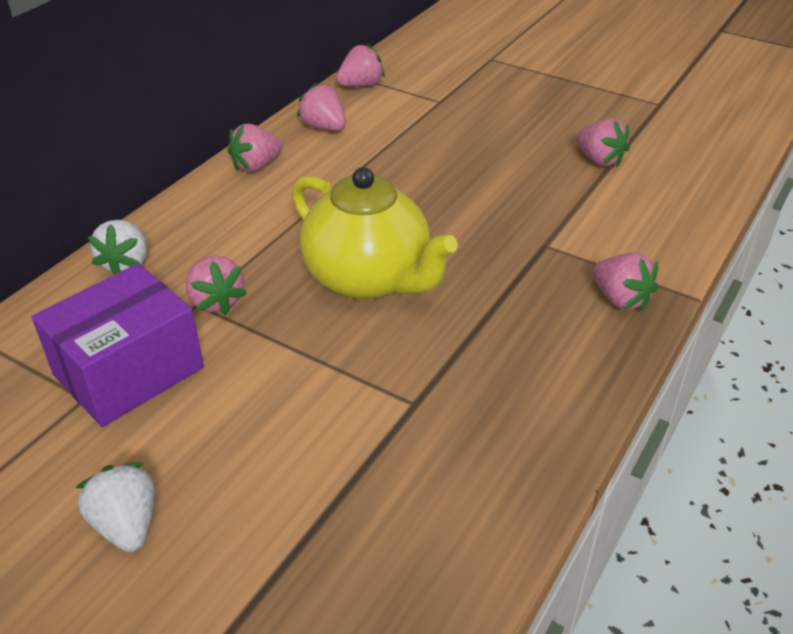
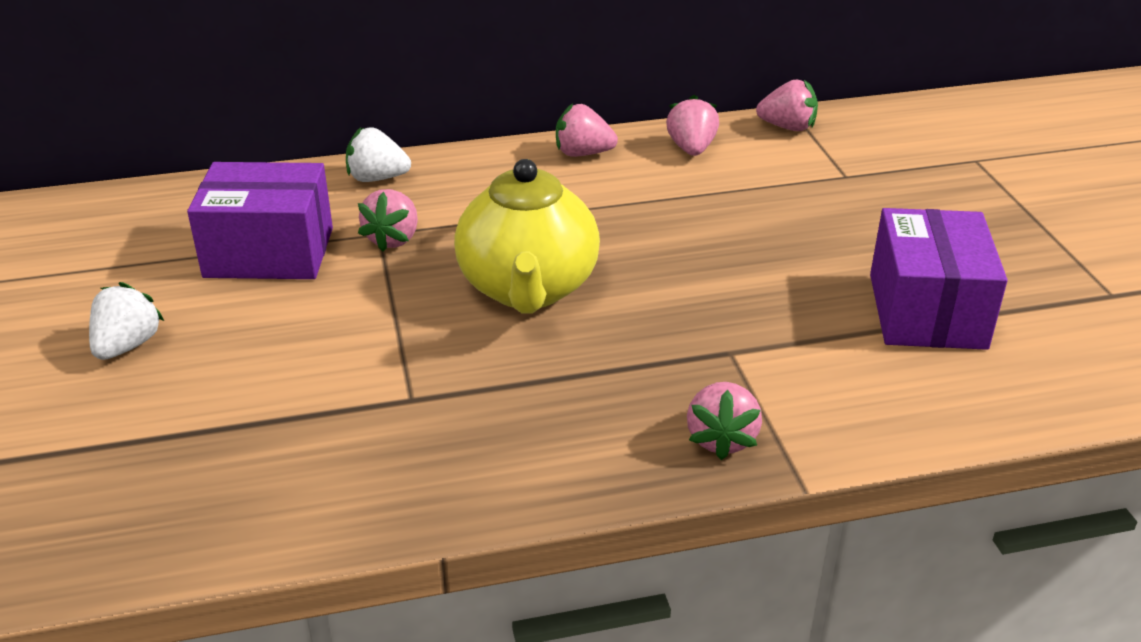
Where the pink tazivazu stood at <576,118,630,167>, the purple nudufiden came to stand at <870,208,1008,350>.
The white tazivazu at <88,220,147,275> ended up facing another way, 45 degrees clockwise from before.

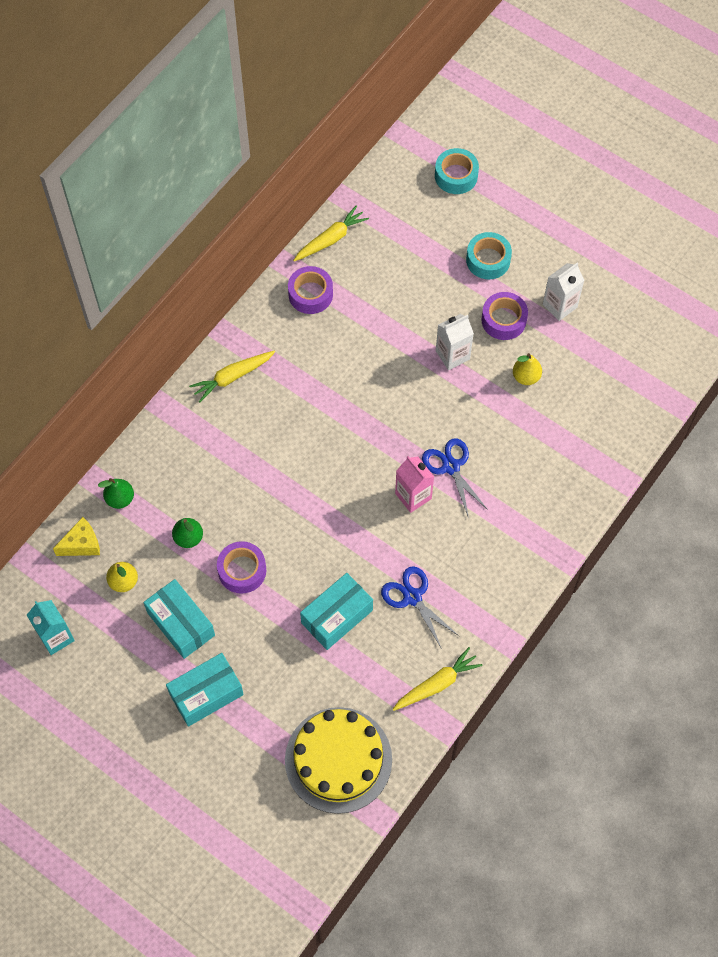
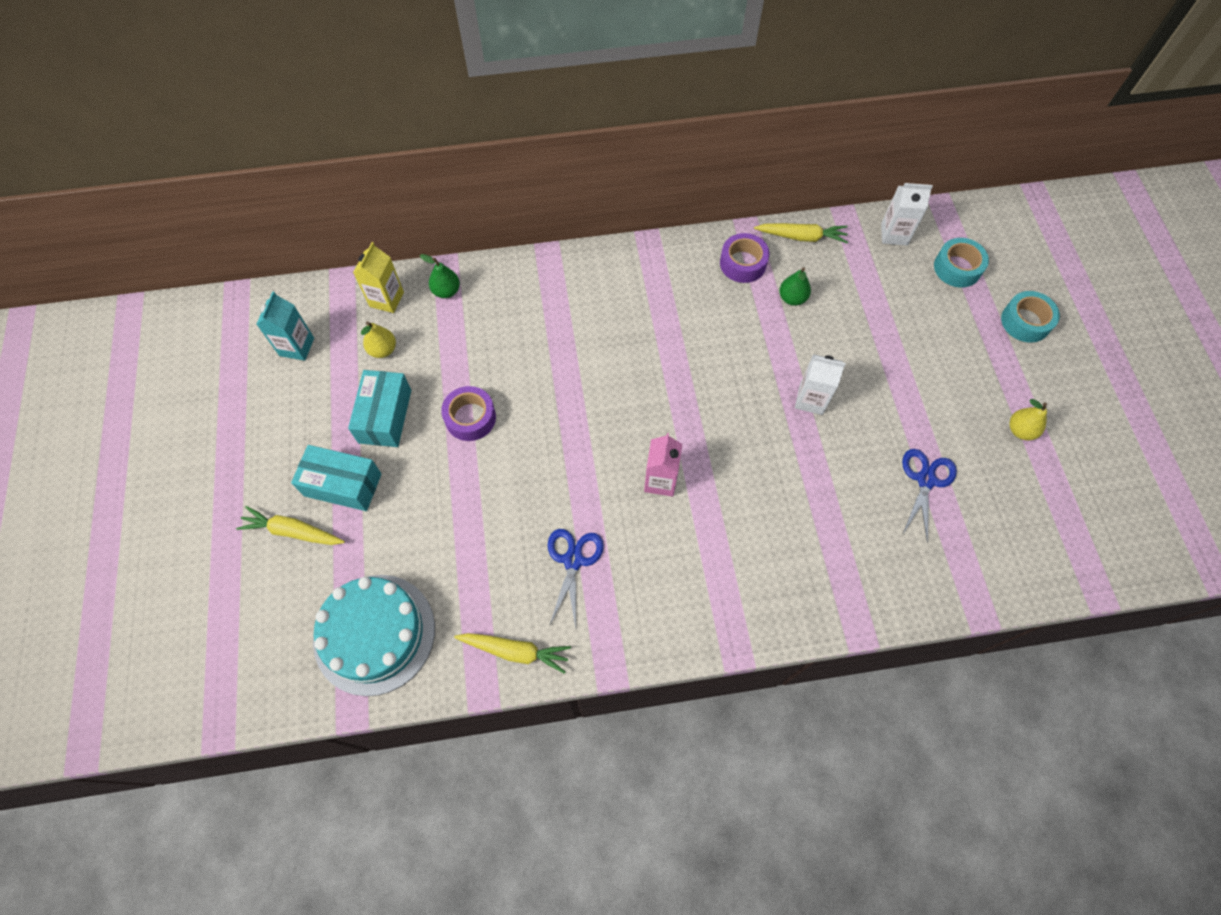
The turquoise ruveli ended up elsewhere, having gone from <466,232,512,279> to <1001,291,1060,343>.
The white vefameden ended up elsewhere, having gone from <543,263,584,321> to <881,183,933,245>.
The second view lost the purple ruveli at <481,292,528,340>.
The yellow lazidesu ended up elsewhere, having gone from <189,351,275,402> to <236,506,345,545>.
The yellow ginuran ended up elsewhere, having gone from <513,353,542,385> to <1009,399,1047,440>.
The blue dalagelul ended up elsewhere, having gone from <422,438,488,518> to <902,449,957,543>.
Where the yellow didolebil stood at <53,517,100,556>, the yellow vefameden came to stand at <353,242,404,313>.
The green ginuran ended up elsewhere, having gone from <172,518,203,548> to <779,267,811,306>.
The second view lost the turquoise nudufiden at <300,573,373,650>.
What was the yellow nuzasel at <285,707,392,814> turned into the turquoise nuzasel at <313,575,435,696>.

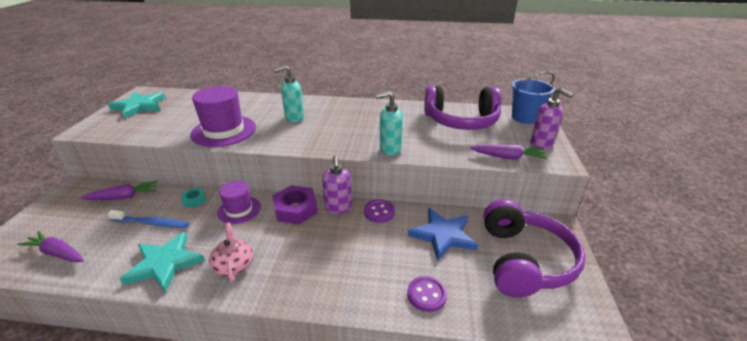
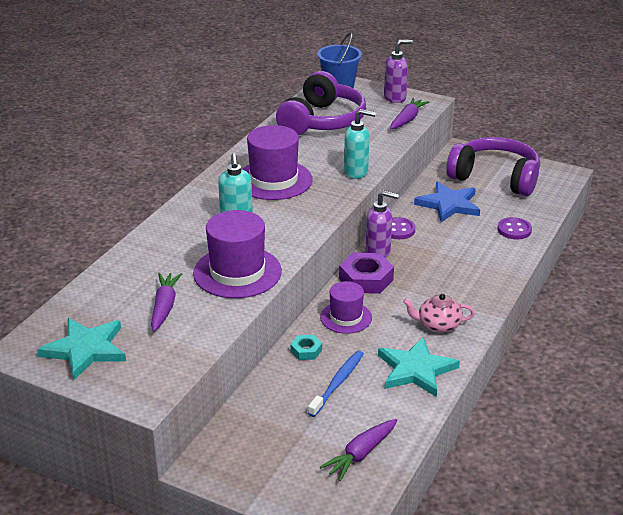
The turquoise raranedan at <375,91,403,156> ended up facing another way, 90 degrees counterclockwise from before.
The purple lazidesu ended up elsewhere, having gone from <80,181,158,200> to <151,273,182,331>.
The second view gained the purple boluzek at <242,125,312,200>.

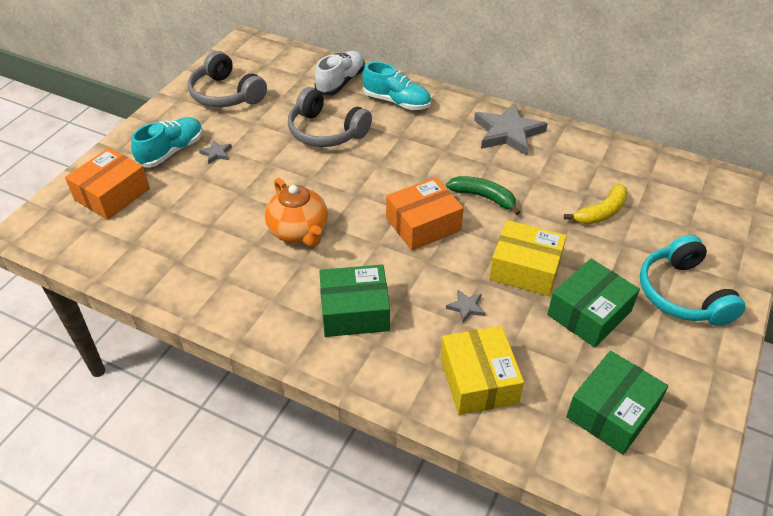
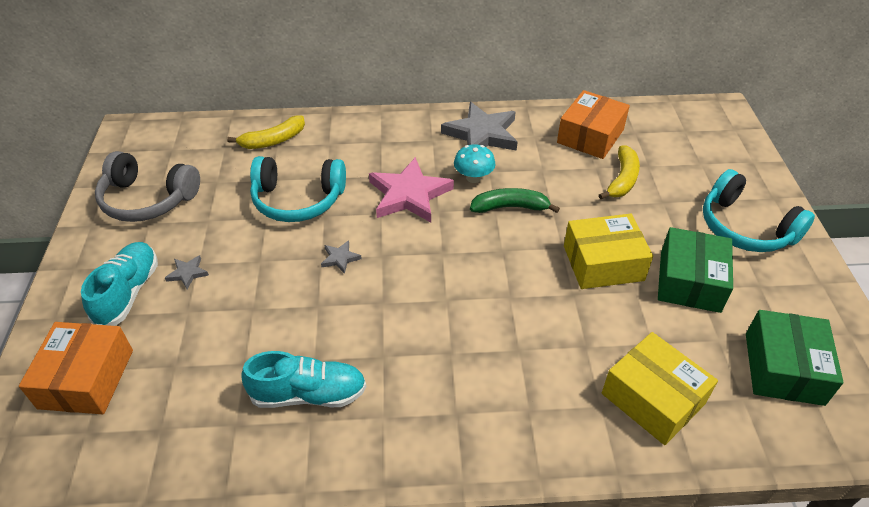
Where the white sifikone stood at <315,51,365,95>, the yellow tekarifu came to stand at <227,115,305,149>.
The turquoise sifikone ended up elsewhere, having gone from <362,62,431,110> to <241,351,366,408>.
What was the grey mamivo at <288,87,372,147> turned into the turquoise mamivo at <250,156,346,222>.
The orange nudufiden ended up elsewhere, having gone from <386,177,464,250> to <557,90,630,159>.
The second view lost the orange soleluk at <265,178,328,247>.
The second view lost the green nudufiden at <319,265,390,337>.
The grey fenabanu ended up elsewhere, having gone from <446,290,485,323> to <321,240,362,274>.
The second view gained the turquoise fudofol at <454,144,496,183>.
The second view gained the pink fenabanu at <369,157,454,222>.

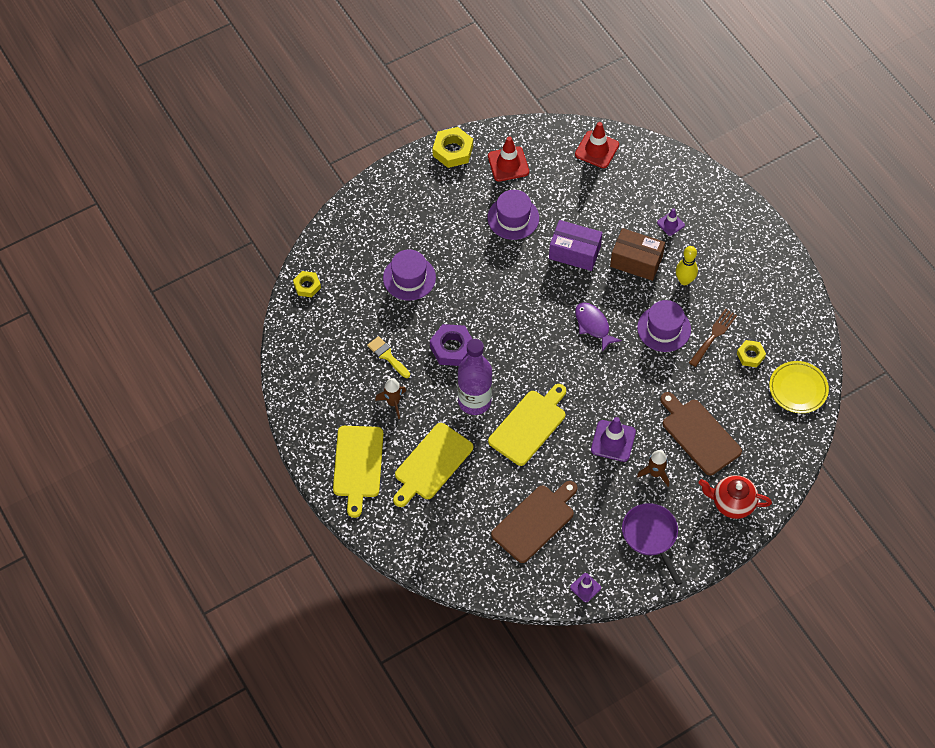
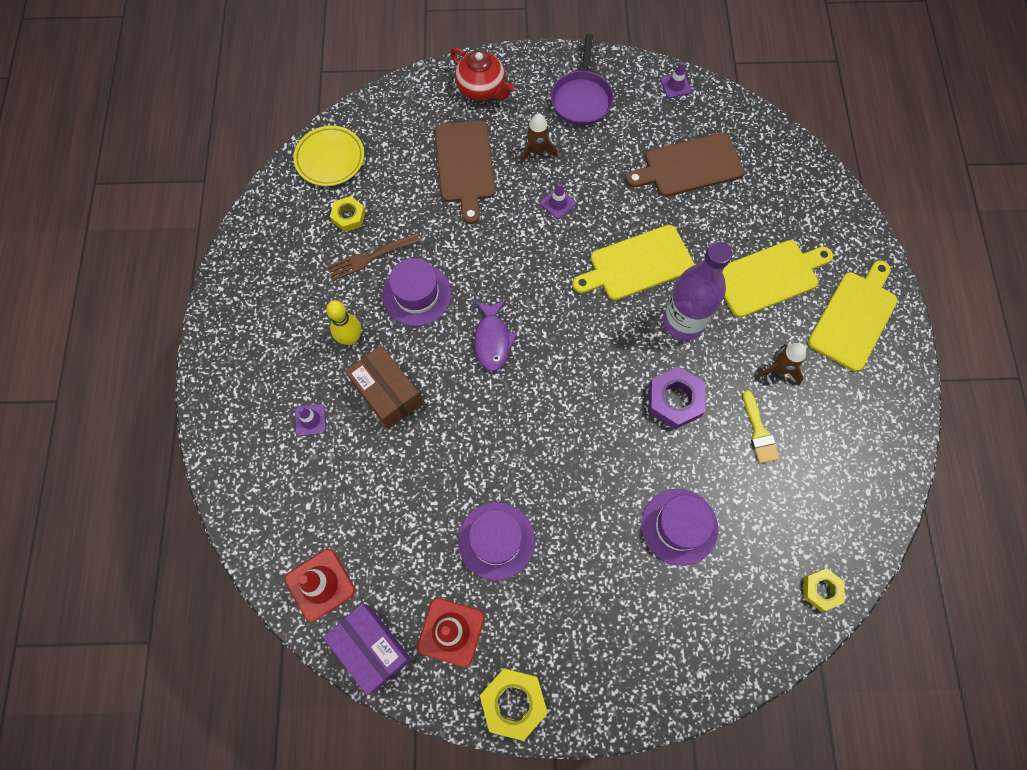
The purple nudufiden ended up elsewhere, having gone from <549,220,602,271> to <323,604,412,695>.
The size of the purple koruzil at <591,417,636,462> changed by a factor of 0.59.

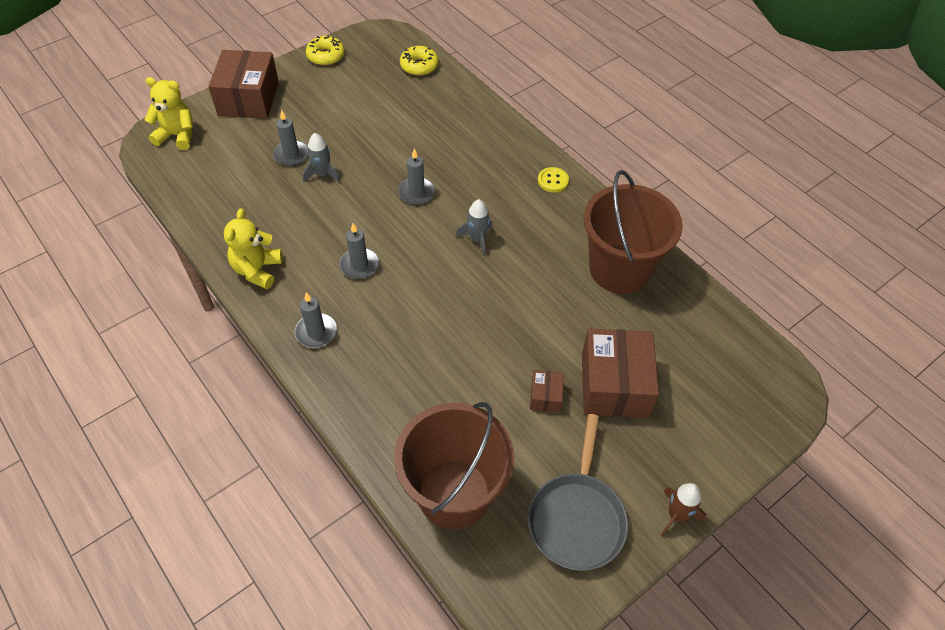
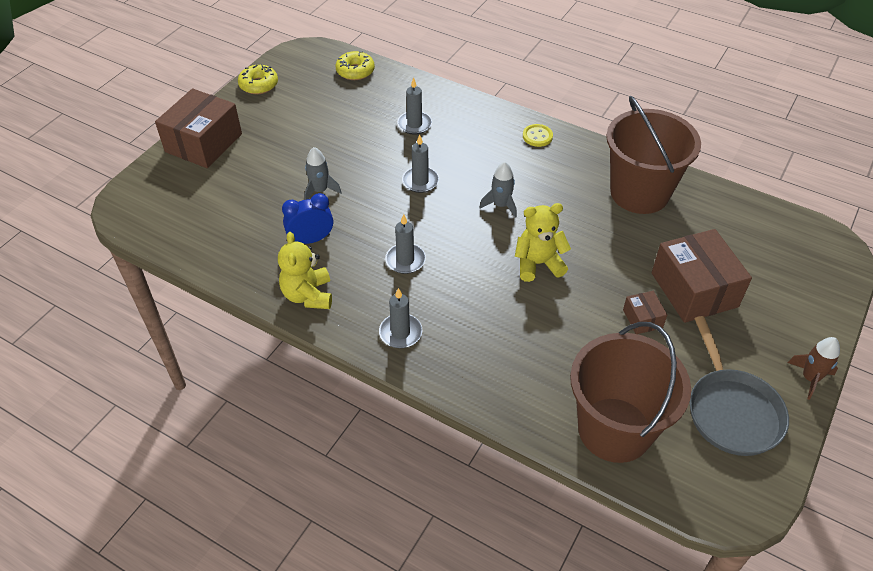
The brown nudufiden at <209,50,279,119> ended up facing another way, 45 degrees clockwise from before.
The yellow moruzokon ended up elsewhere, having gone from <144,77,193,150> to <515,203,571,282>.
The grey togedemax ended up elsewhere, having gone from <273,110,308,166> to <397,77,432,135>.
The second view gained the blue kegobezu at <282,193,333,244>.

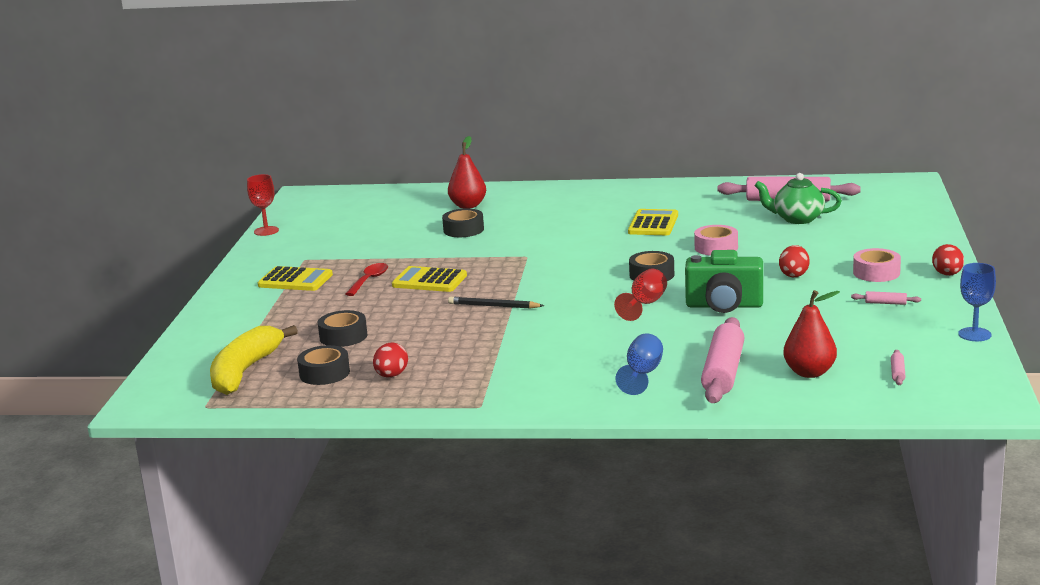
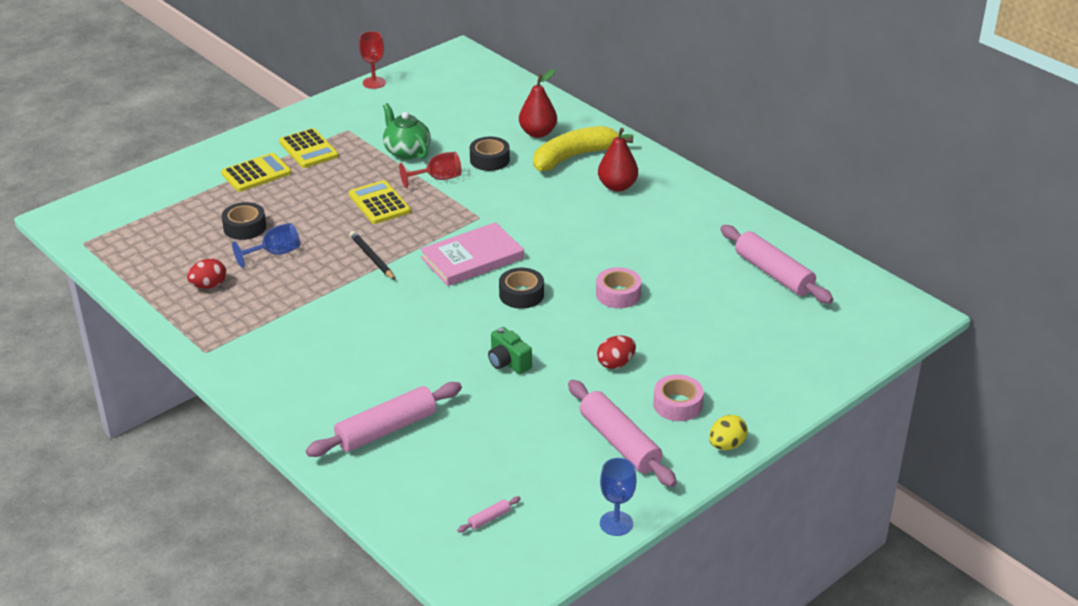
The green soleluk ended up elsewhere, having gone from <755,173,842,224> to <383,103,431,159>.
The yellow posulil ended up elsewhere, having gone from <628,209,678,235> to <221,153,291,192>.
What was the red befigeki at <932,244,964,276> turned into the yellow befigeki at <709,415,748,450>.
The size of the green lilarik at <685,250,763,313> changed by a factor of 0.61.
The second view lost the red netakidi at <346,263,388,296>.
The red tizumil ended up elsewhere, having gone from <614,268,667,321> to <399,152,462,188>.
The red ginuran ended up elsewhere, having gone from <783,290,840,378> to <598,128,638,192>.
The size of the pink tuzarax at <851,291,921,305> changed by a factor of 2.47.
The yellow tekarifu ended up elsewhere, having gone from <210,325,298,395> to <533,126,633,171>.
The blue tizumil ended up elsewhere, having gone from <616,333,663,395> to <232,223,300,268>.
The second view lost the black ruveli at <297,345,350,385>.
The second view gained the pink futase at <420,222,524,286>.

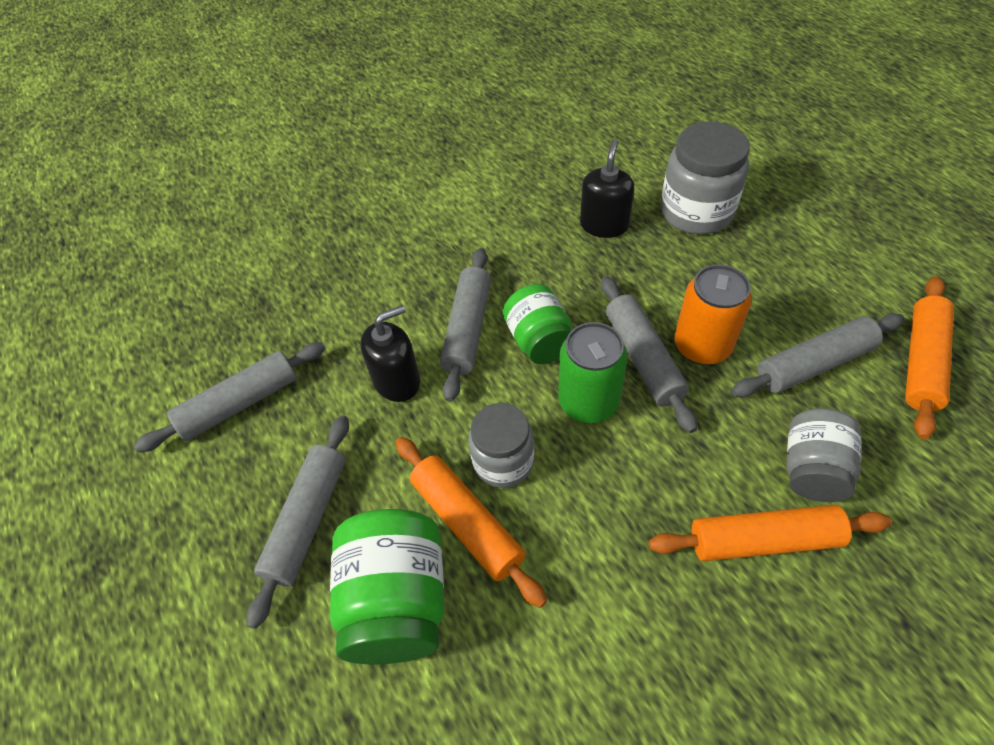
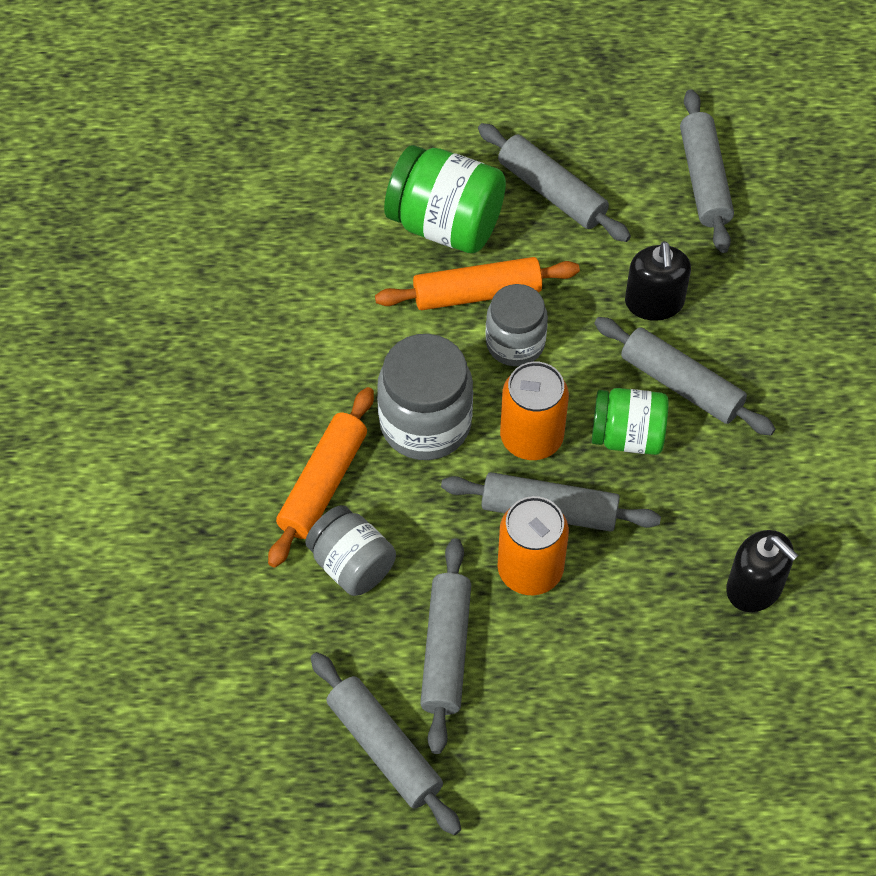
The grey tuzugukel ended up elsewhere, having gone from <661,122,750,234> to <377,334,473,460>.
What was the orange tuzarax at <905,276,954,439> turned into the grey tuzarax at <310,652,461,835>.
What was the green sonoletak at <558,322,628,423> turned into the orange sonoletak at <500,362,569,460>.

